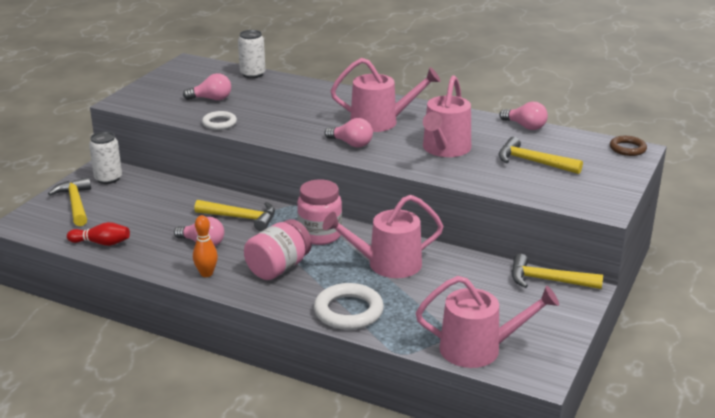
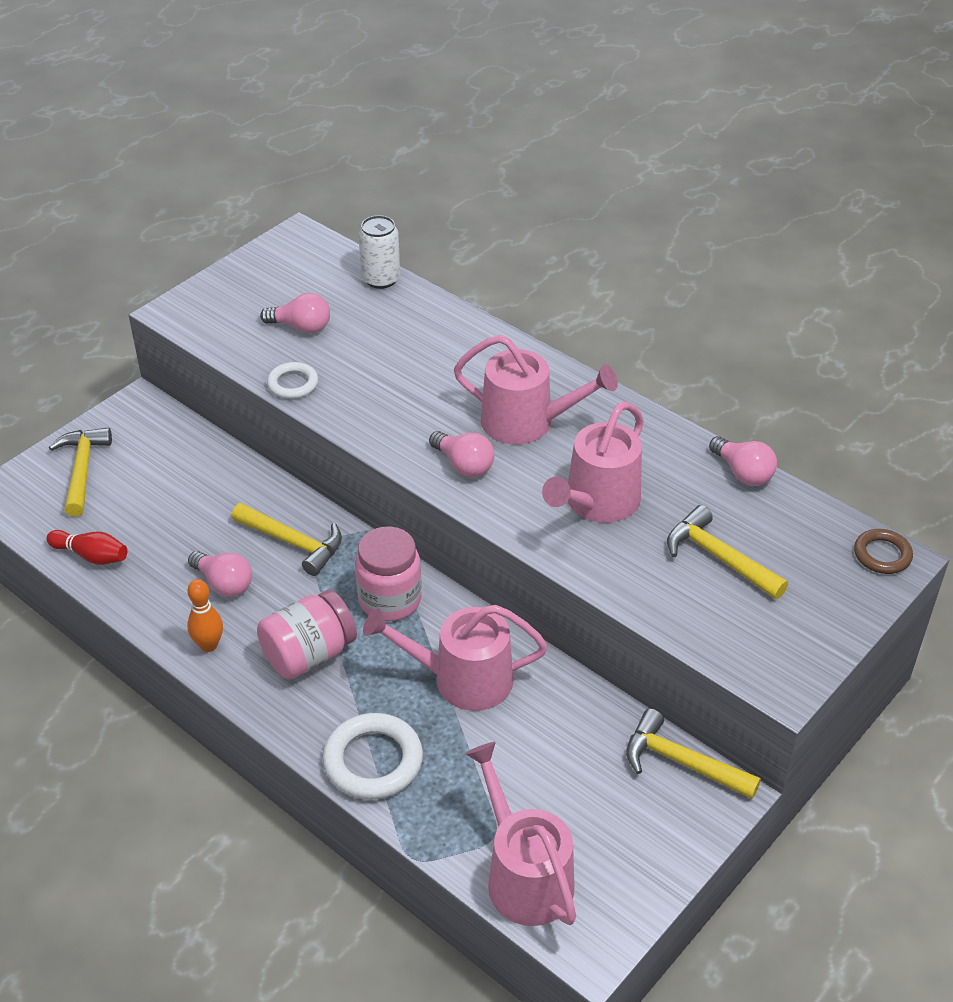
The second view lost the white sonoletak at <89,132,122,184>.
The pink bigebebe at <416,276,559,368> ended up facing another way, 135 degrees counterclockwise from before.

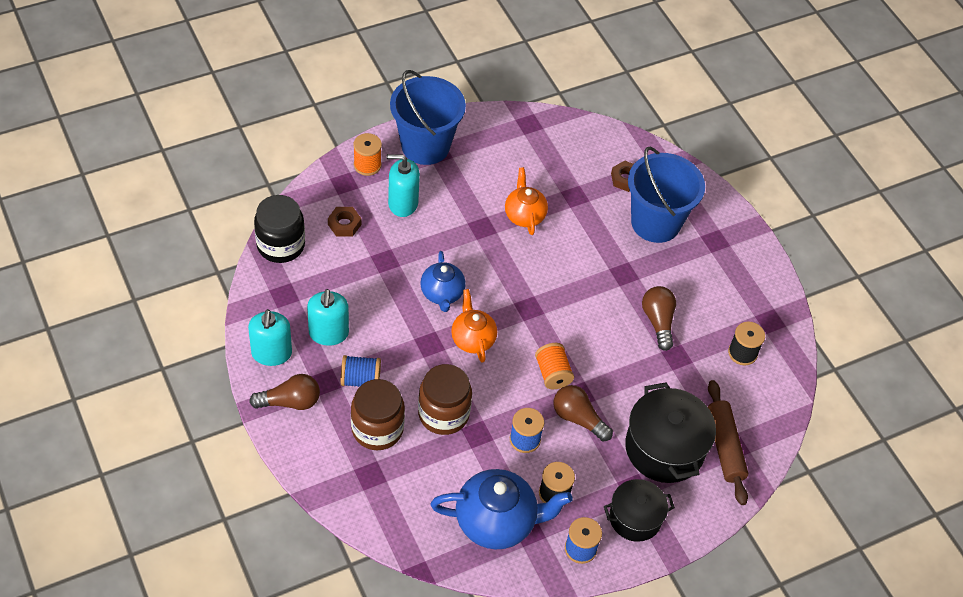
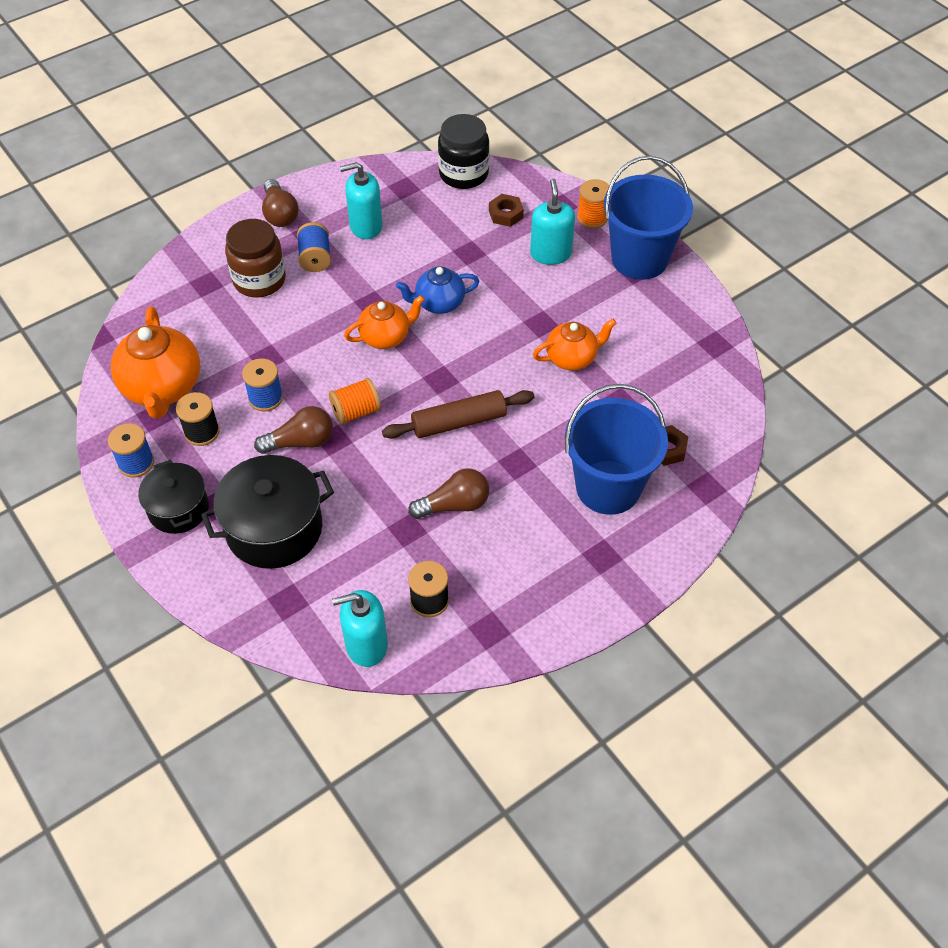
The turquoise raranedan ended up elsewhere, having gone from <248,309,292,366> to <332,590,388,667>.
The second view lost the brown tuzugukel at <418,364,472,435>.
The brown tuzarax ended up elsewhere, having gone from <708,380,748,505> to <382,390,535,439>.
The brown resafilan at <553,385,613,441> ended up facing another way, 45 degrees clockwise from before.
What was the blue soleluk at <431,469,572,550> turned into the orange soleluk at <111,306,200,419>.

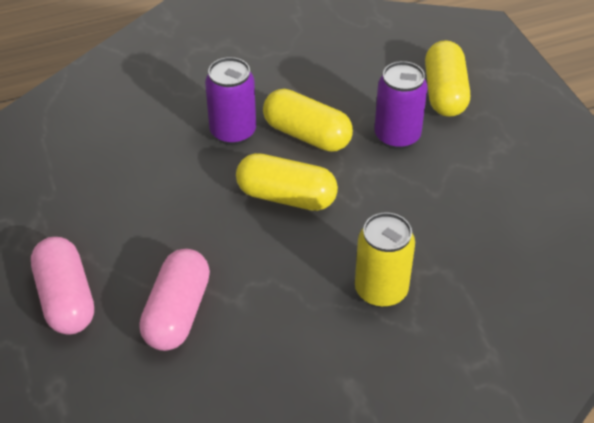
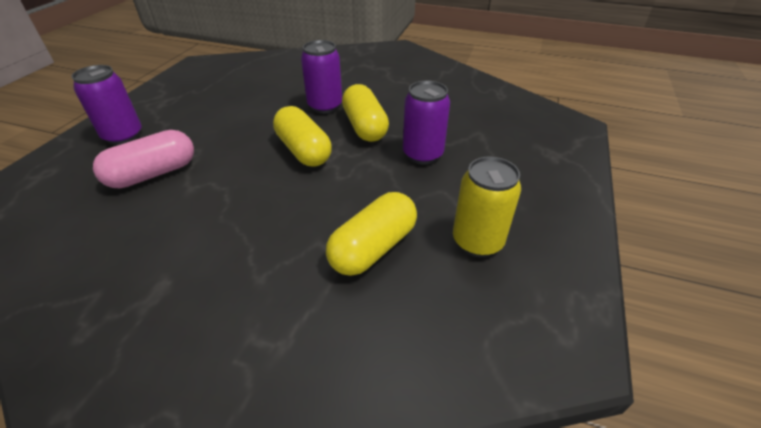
The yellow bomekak ended up elsewhere, having gone from <425,40,470,117> to <326,192,417,276>.
The yellow sonoletak ended up elsewhere, having gone from <355,212,415,308> to <453,157,521,257>.
Where the pink bomekak stood at <31,237,94,334>, the purple sonoletak came to stand at <71,65,142,145>.

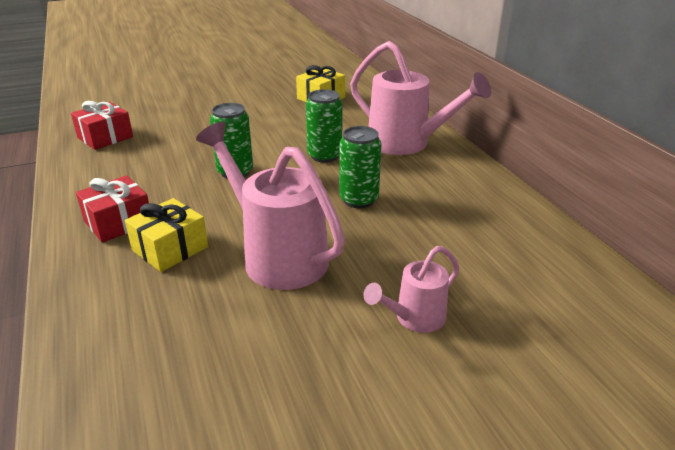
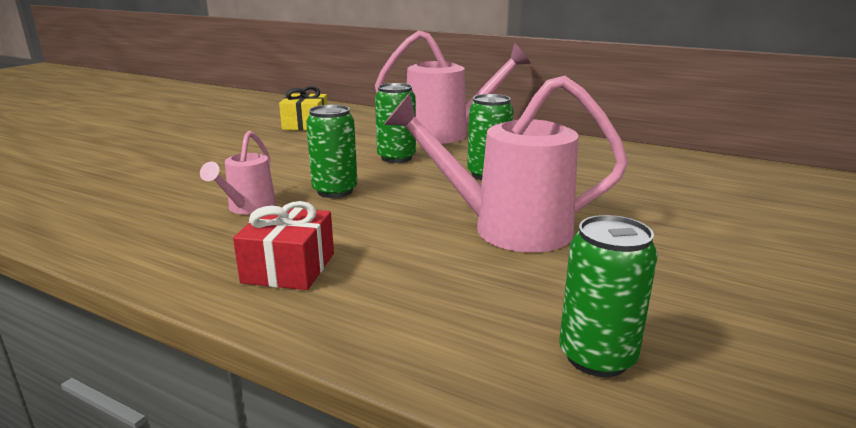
The second view lost the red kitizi at <71,101,133,150>.
The second view lost the yellow kitizi at <125,198,208,272>.
The pink bigebebe ended up elsewhere, having gone from <364,246,459,333> to <200,131,276,215>.
The second view gained the green sonoletak at <559,215,658,377>.

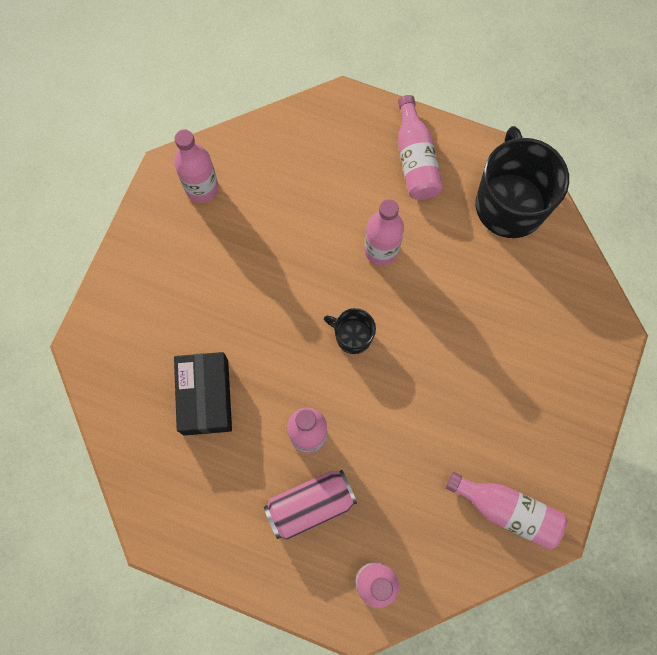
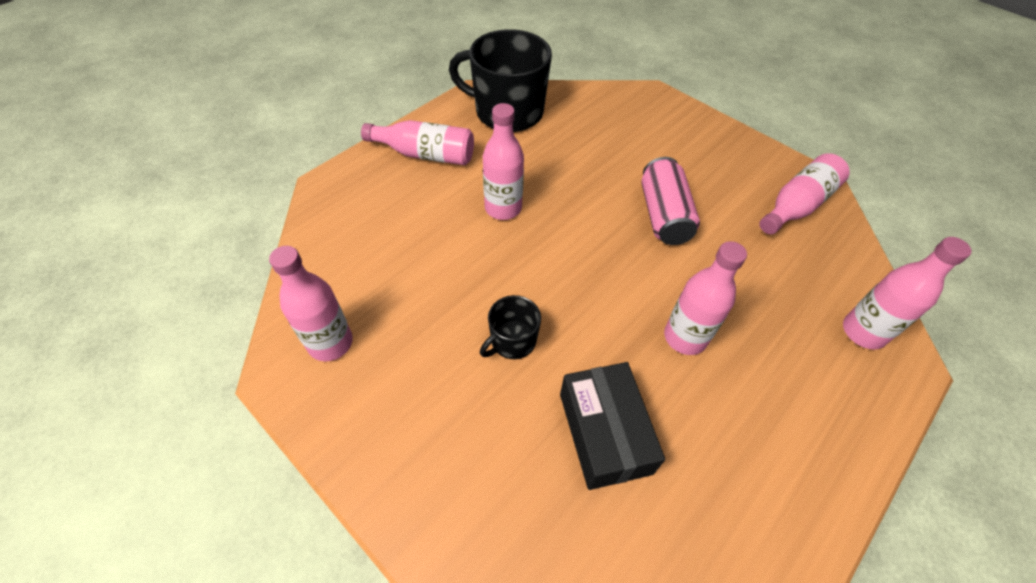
The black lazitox ended up elsewhere, having gone from <324,308,376,354> to <480,295,541,359>.
The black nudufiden at <174,352,232,436> ended up facing another way, 60 degrees clockwise from before.
The pink sonoletak ended up elsewhere, having gone from <264,470,357,540> to <641,157,700,245>.

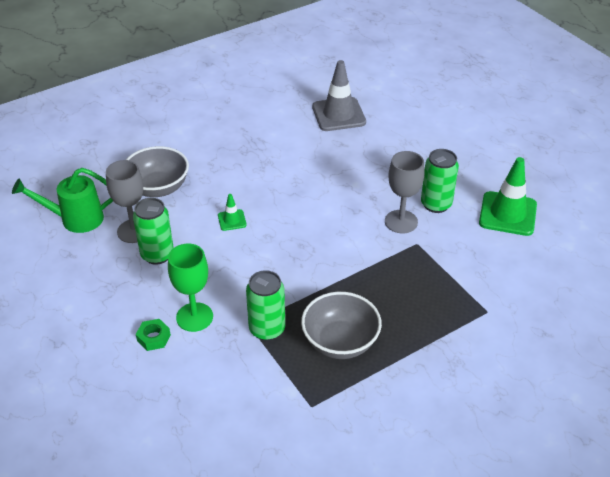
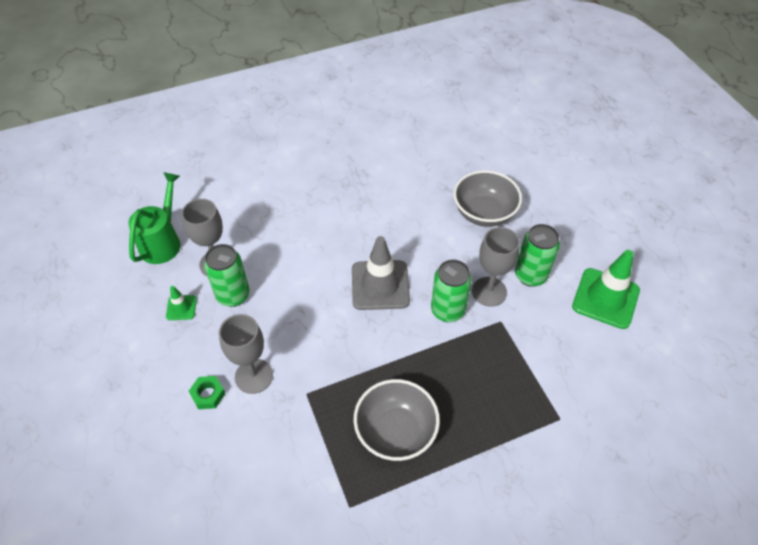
The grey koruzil ended up elsewhere, having gone from <312,60,366,131> to <352,236,410,310>.
The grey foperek ended up elsewhere, having gone from <126,146,189,197> to <453,170,522,227>.
The green bigebebe at <12,168,113,233> ended up facing another way, 105 degrees clockwise from before.
The green koruzil ended up elsewhere, having gone from <218,194,247,231> to <166,286,197,320>.
What was the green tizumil at <168,244,213,332> turned into the grey tizumil at <219,314,273,394>.
The green sonoletak ended up elsewhere, having gone from <246,270,285,341> to <431,259,472,322>.

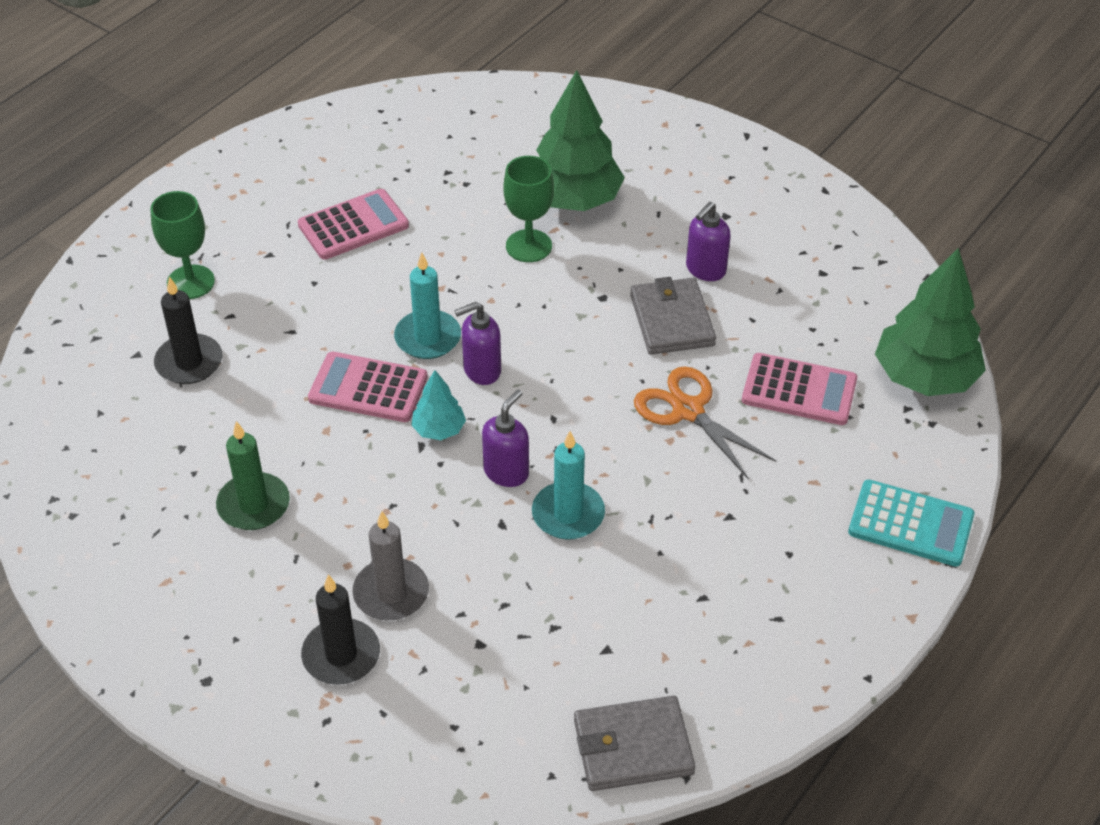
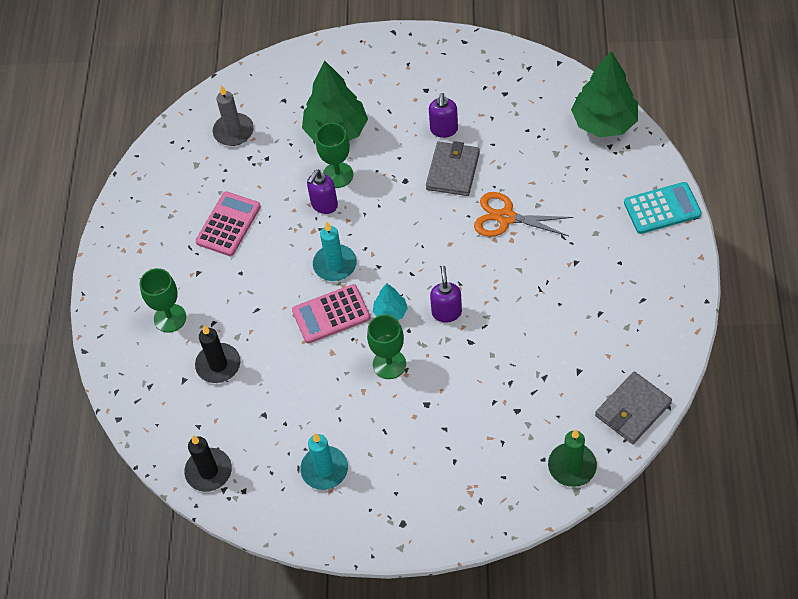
The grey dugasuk at <630,277,716,355> ended up facing another way, 60 degrees clockwise from before.
The purple raranedan ended up elsewhere, having gone from <454,302,501,385> to <307,170,338,214>.
The second view lost the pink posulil at <742,353,857,425>.
The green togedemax ended up elsewhere, having gone from <216,421,290,530> to <548,429,597,487>.
The turquoise togedemax ended up elsewhere, having gone from <532,431,605,540> to <300,433,348,490>.
The grey togedemax ended up elsewhere, having gone from <352,511,429,620> to <213,85,254,146>.
The black togedemax ended up elsewhere, having gone from <301,575,380,685> to <184,435,232,492>.
The second view gained the green tizumil at <367,315,406,379>.

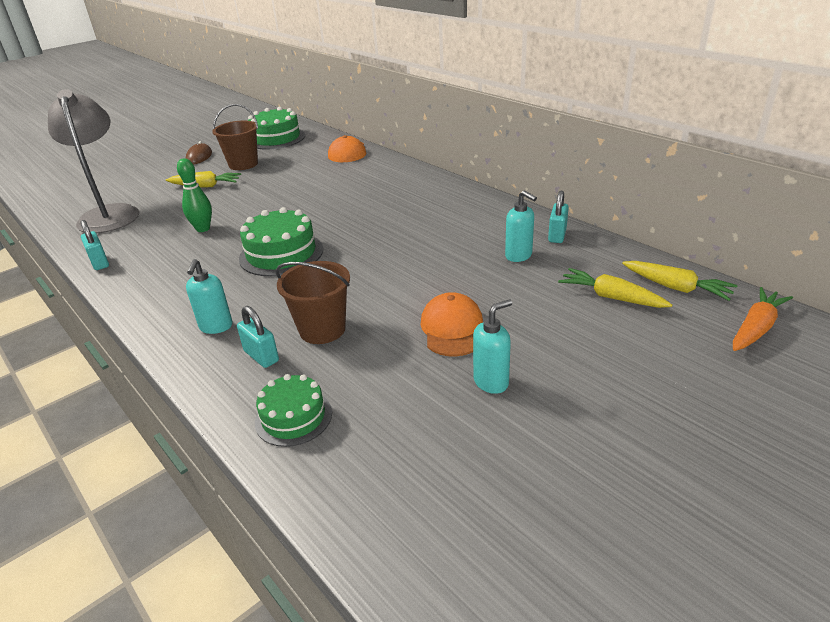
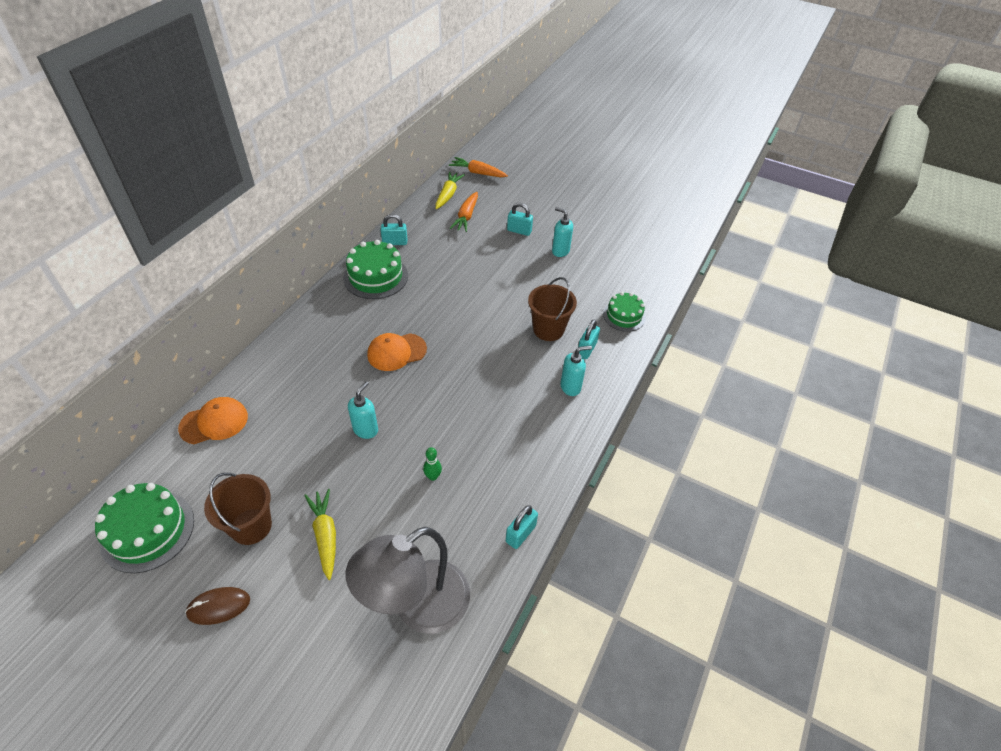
The size of the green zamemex at <177,158,212,232> changed by a factor of 0.63.
The turquoise raranedan ended up elsewhere, having gone from <505,190,537,262> to <348,381,378,439>.
The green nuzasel ended up elsewhere, having gone from <239,207,323,276> to <343,240,408,299>.
What was the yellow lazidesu at <558,268,672,308> turned into the orange lazidesu at <450,192,478,232>.
The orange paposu ended up elsewhere, having gone from <420,292,483,356> to <367,333,427,371>.
The second view gained the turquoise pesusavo at <507,203,533,236>.

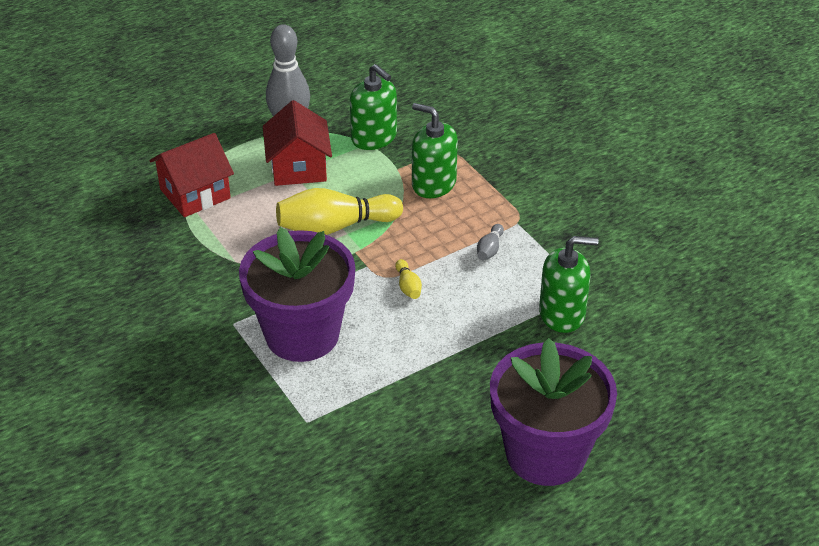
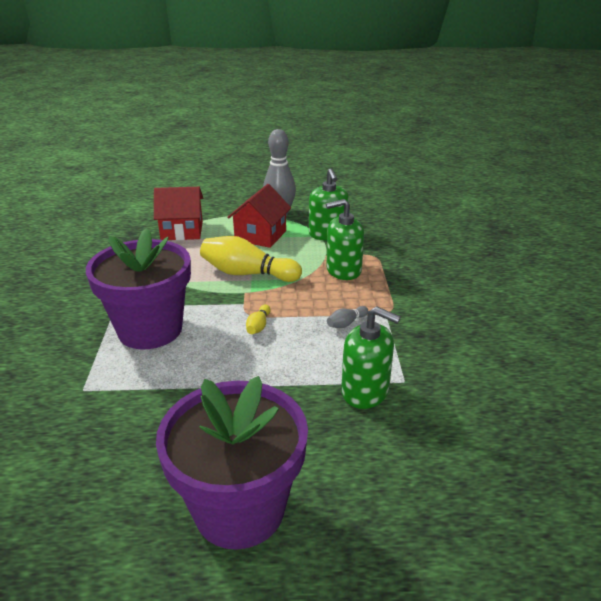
The green raranedan at <412,103,458,198> ended up facing another way, 75 degrees counterclockwise from before.

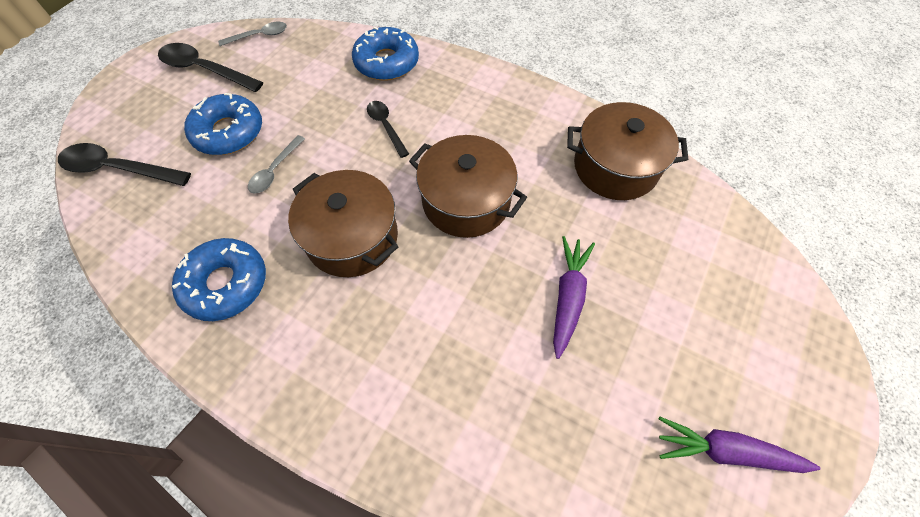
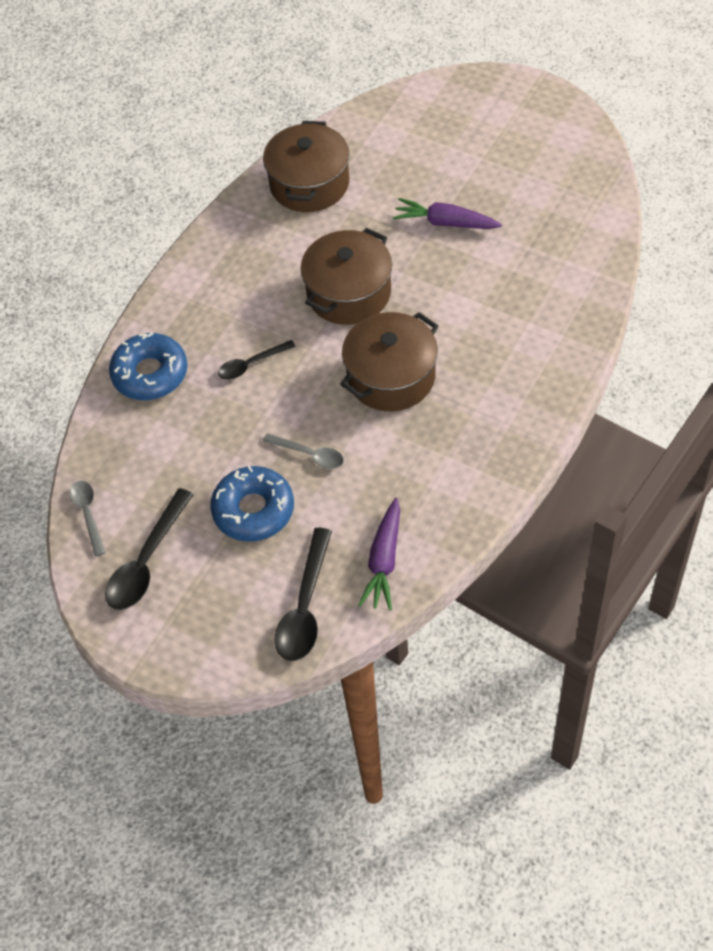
The second view lost the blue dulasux at <172,238,266,321>.
The purple lazidesu ended up elsewhere, having gone from <659,417,820,473> to <358,498,400,610>.

